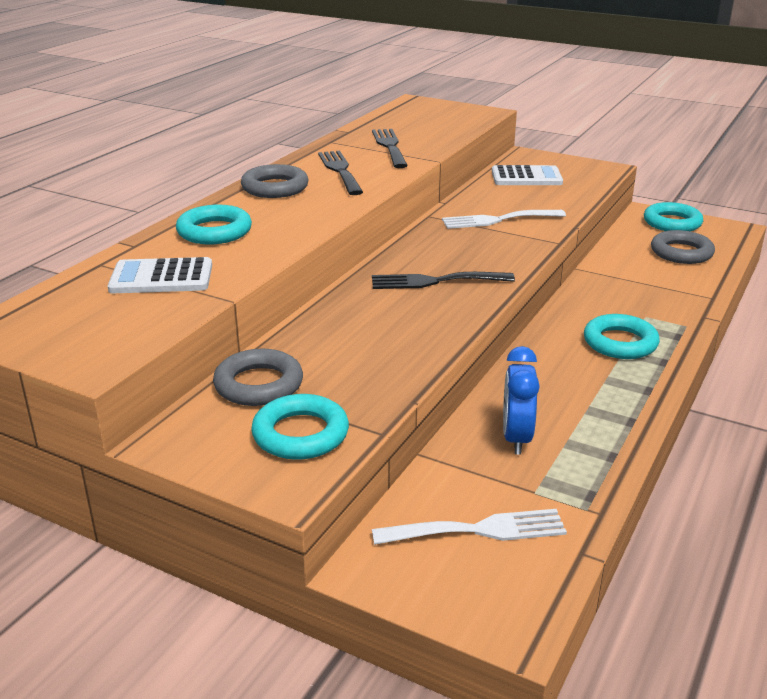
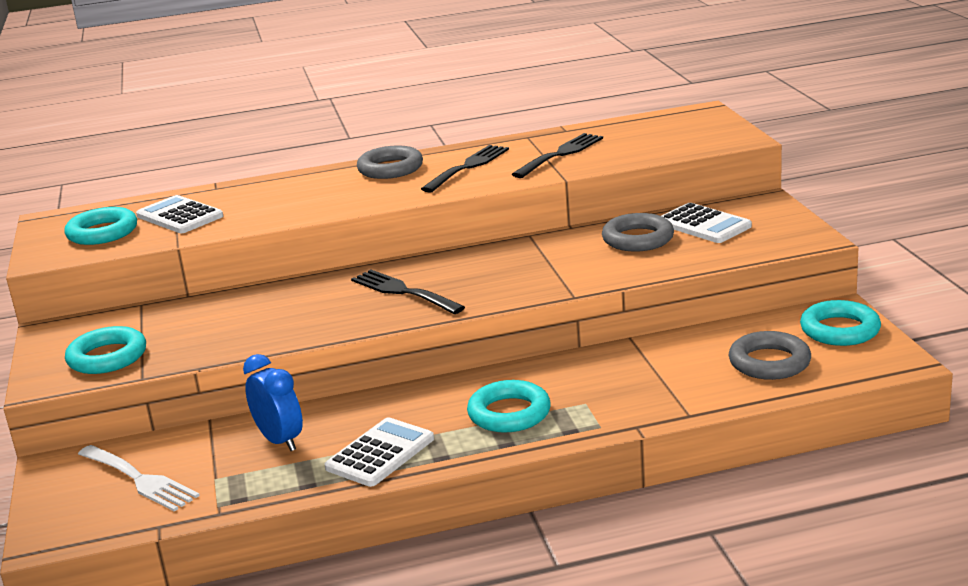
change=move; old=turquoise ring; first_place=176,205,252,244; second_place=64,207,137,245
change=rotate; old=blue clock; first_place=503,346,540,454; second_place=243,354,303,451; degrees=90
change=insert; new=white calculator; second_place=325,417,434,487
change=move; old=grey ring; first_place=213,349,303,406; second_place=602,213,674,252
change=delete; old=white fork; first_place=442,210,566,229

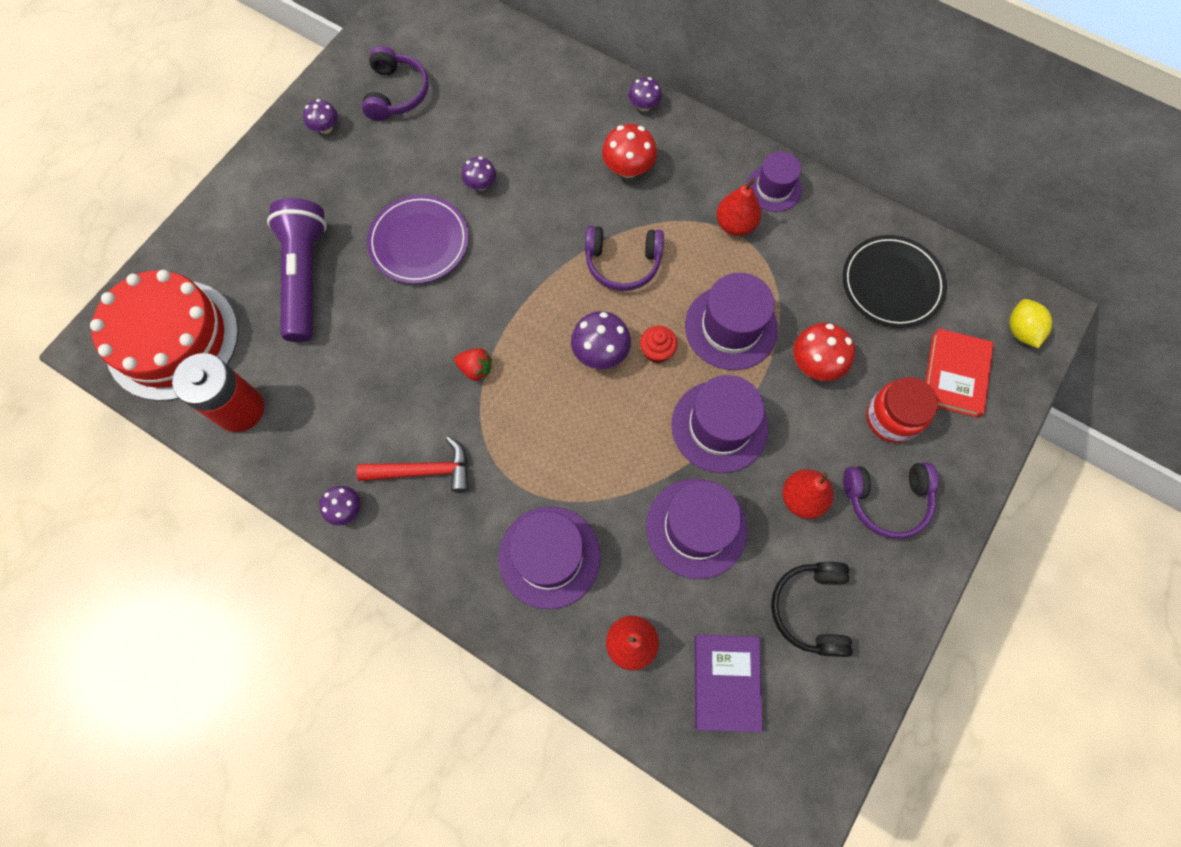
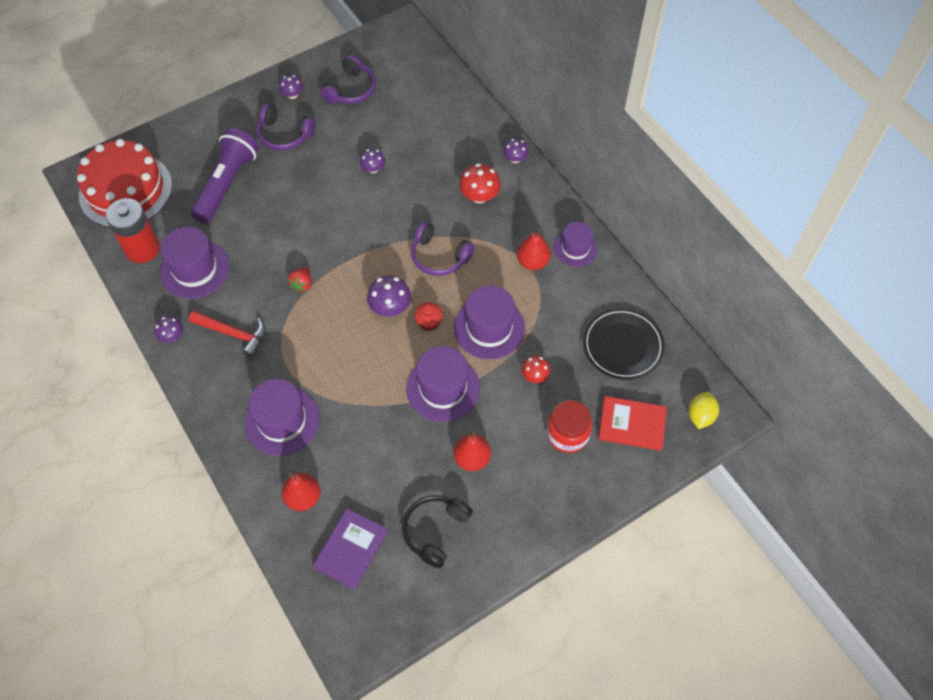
change=move; old=purple hat; first_place=646,479,747,579; second_place=160,227,230,299
change=move; old=purple headphones; first_place=843,462,939,539; second_place=256,104,316,151
change=rotate; old=red strawberry; first_place=454,348,492,381; second_place=288,267,311,293; degrees=60
change=resize; old=red mushroom; first_place=793,323,855,381; second_place=521,356,550,383; factor=0.63
change=rotate; old=red book; first_place=925,328,994,418; second_place=598,396,667,450; degrees=60
change=delete; old=purple plate; first_place=367,195,469,284

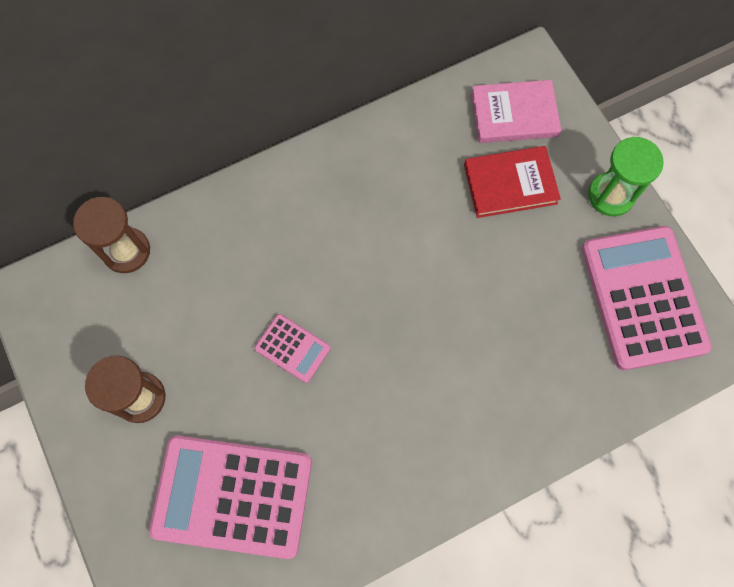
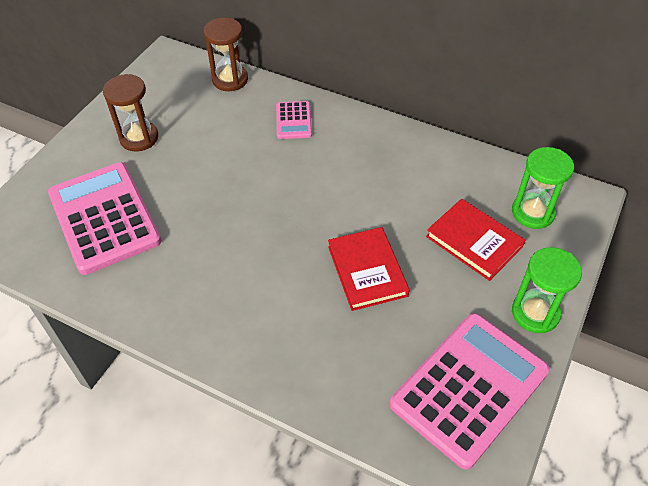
change=move; old=pink calculator; first_place=254,314,331,383; second_place=276,101,312,139
change=insert; new=red book; second_place=328,227,410,311
change=replace; old=pink book; new=green hourglass; first_place=471,80,561,143; second_place=512,147,574,229

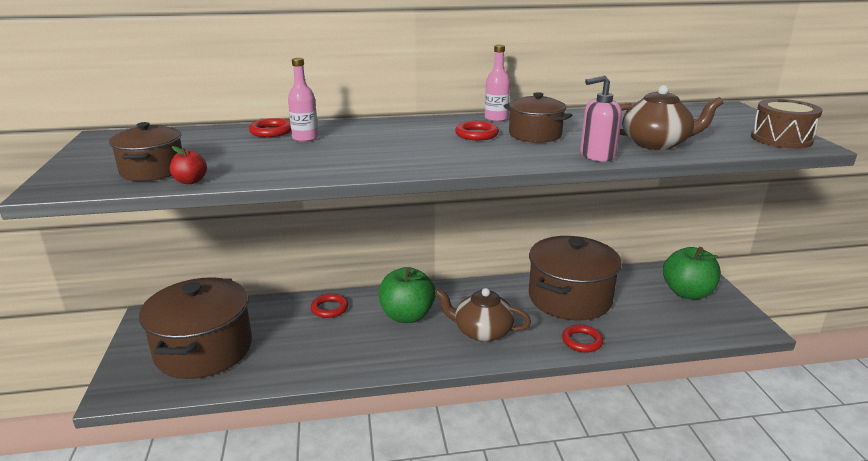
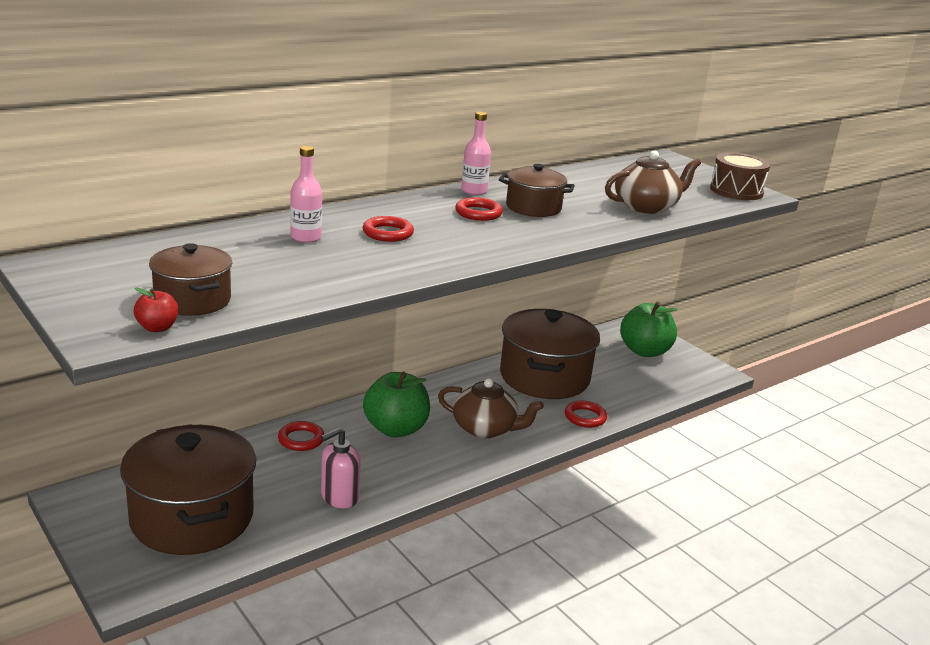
change=move; old=red apple; first_place=170,146,207,184; second_place=134,287,178,332
change=move; old=pink soap dispenser; first_place=580,75,622,162; second_place=321,427,361,508
change=move; old=red ring; first_place=249,118,291,137; second_place=363,216,414,242
change=rotate; old=brown teapot; first_place=435,288,531,342; second_place=438,378,544,438; degrees=-150

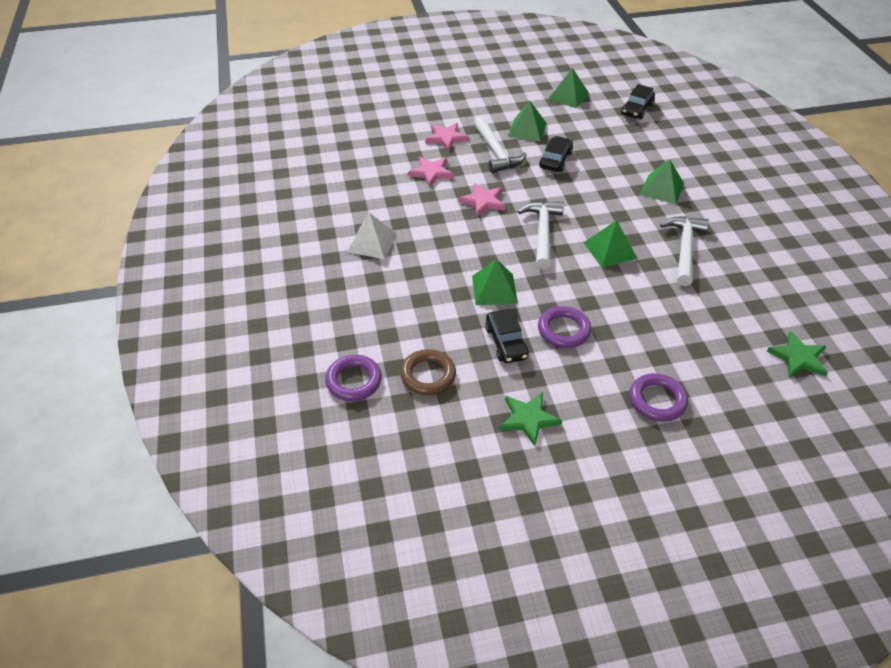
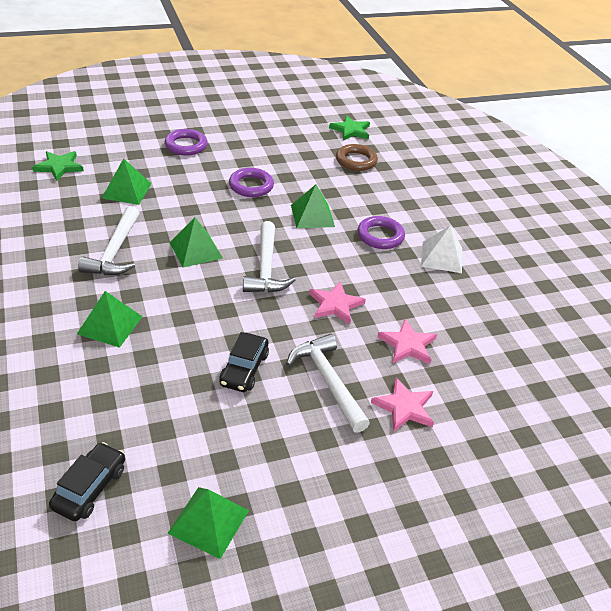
change=move; old=green pyramid; first_place=507,101,547,142; second_place=102,158,152,205
change=move; old=green star; first_place=499,393,562,446; second_place=329,115,370,141
change=move; old=purple ring; first_place=325,355,382,401; second_place=357,216,405,249
change=delete; old=black car; first_place=485,309,529,363

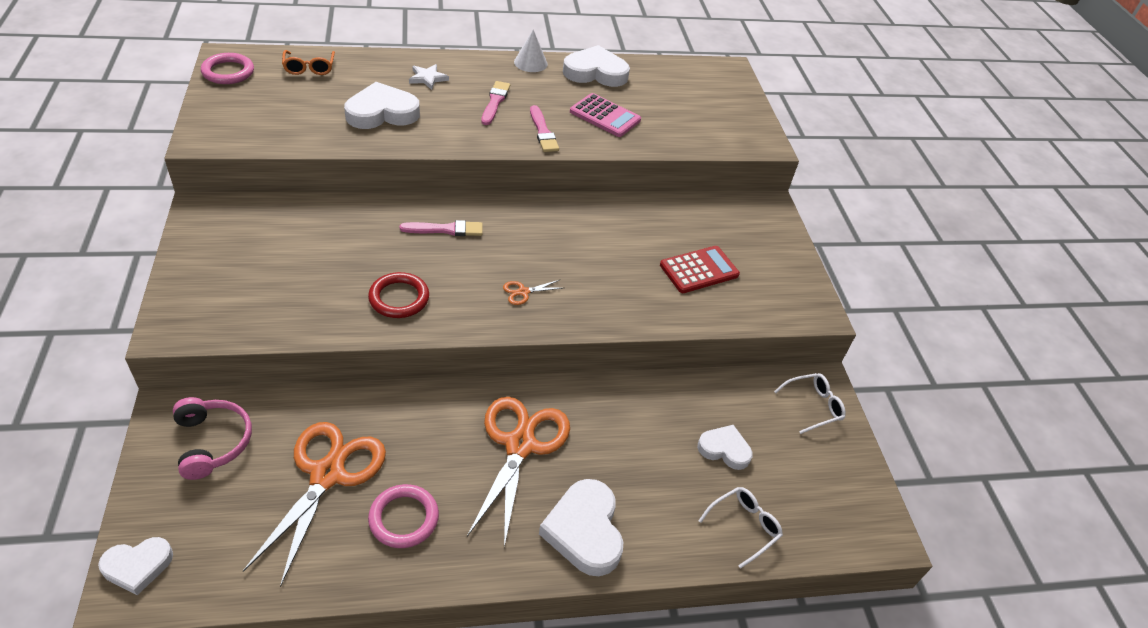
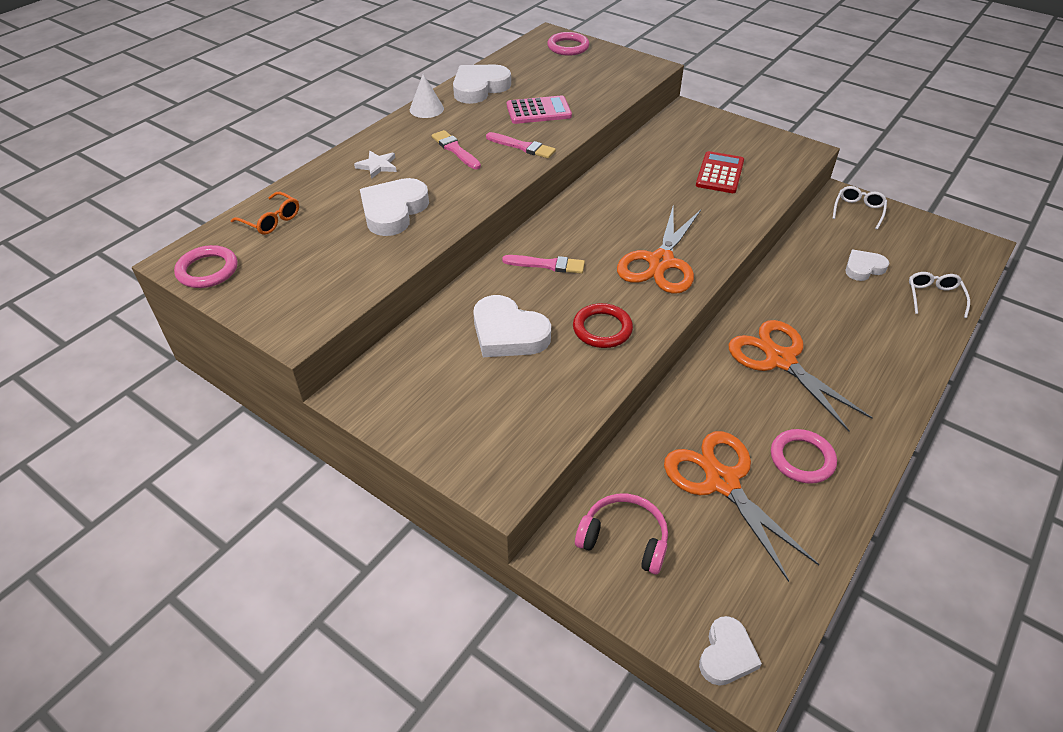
change=move; old=white heart; first_place=539,479,623,576; second_place=473,295,551,357
change=rotate; old=pink brush; first_place=400,220,483,236; second_place=502,255,585,274; degrees=60
change=insert; new=pink ring; second_place=547,32,589,56
change=resize; old=orange scissors; first_place=503,280,563,305; second_place=617,204,701,294; factor=2.48

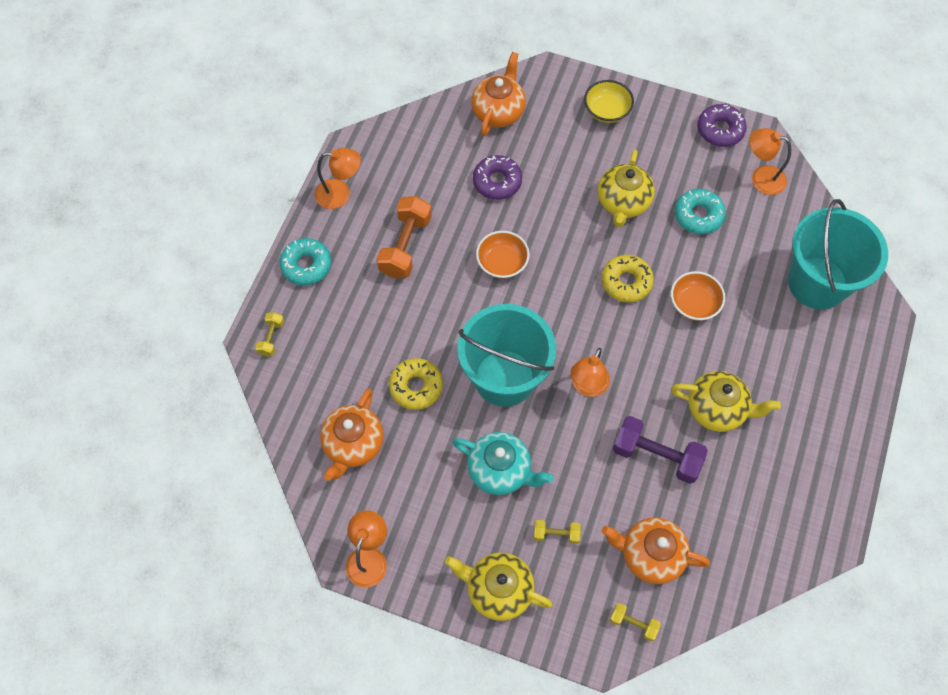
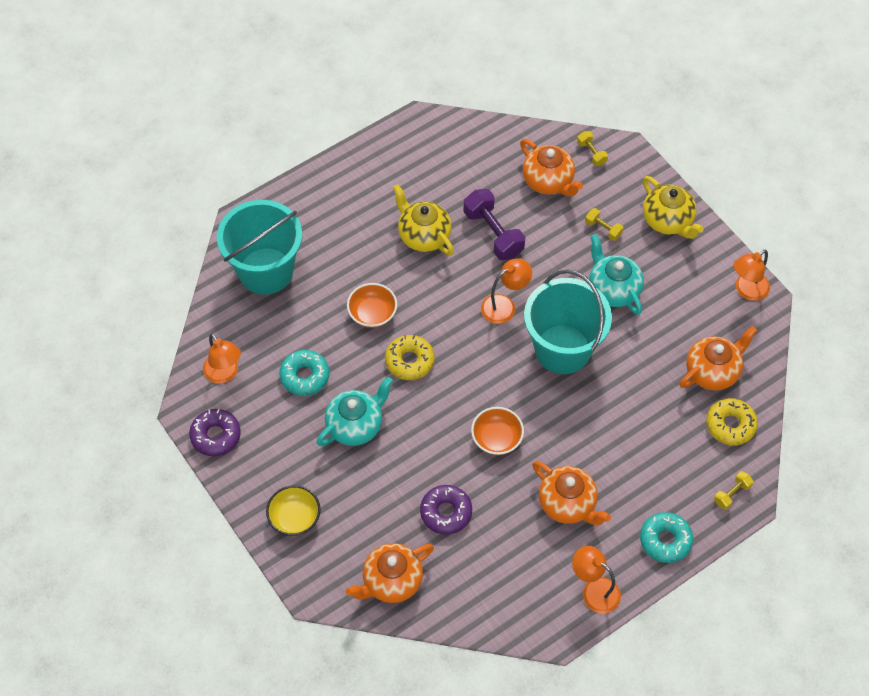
change=recolor; old=yellow teapot; new=turquoise teapot; first_place=598,150,655,227; second_place=316,377,393,446
change=replace; old=orange dumbbell; new=orange teapot; first_place=377,196,432,278; second_place=532,461,611,525
change=move; old=yellow donut; first_place=389,358,443,410; second_place=706,398,758,446

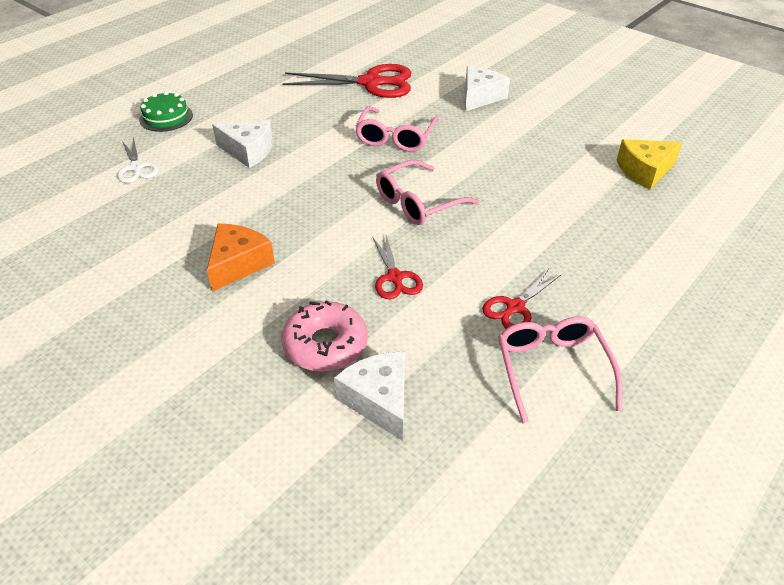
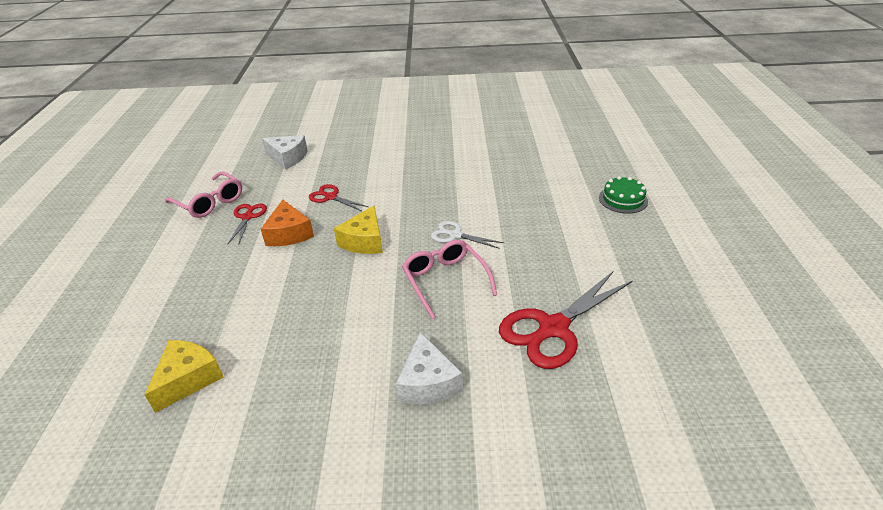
change=move; old=orange cheese; first_place=207,223,275,292; second_place=261,200,314,246
change=replace; old=pink glasses; new=yellow cheese; first_place=376,160,479,225; second_place=334,205,383,254
change=move; old=white scissors; first_place=117,137,159,183; second_place=431,221,504,249
change=delete; old=white cheese; first_place=212,119,273,168
change=delete; old=pink donut; first_place=282,300,368,372

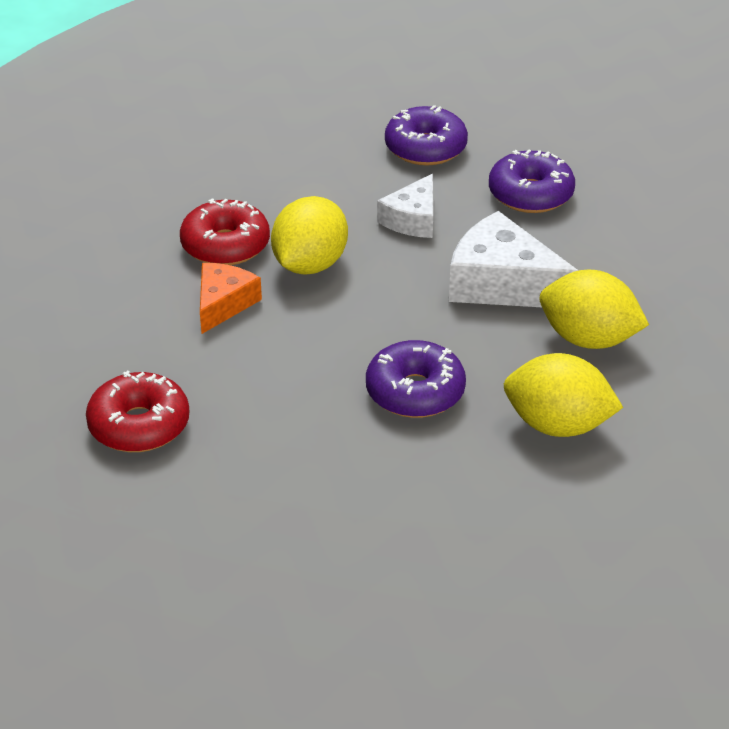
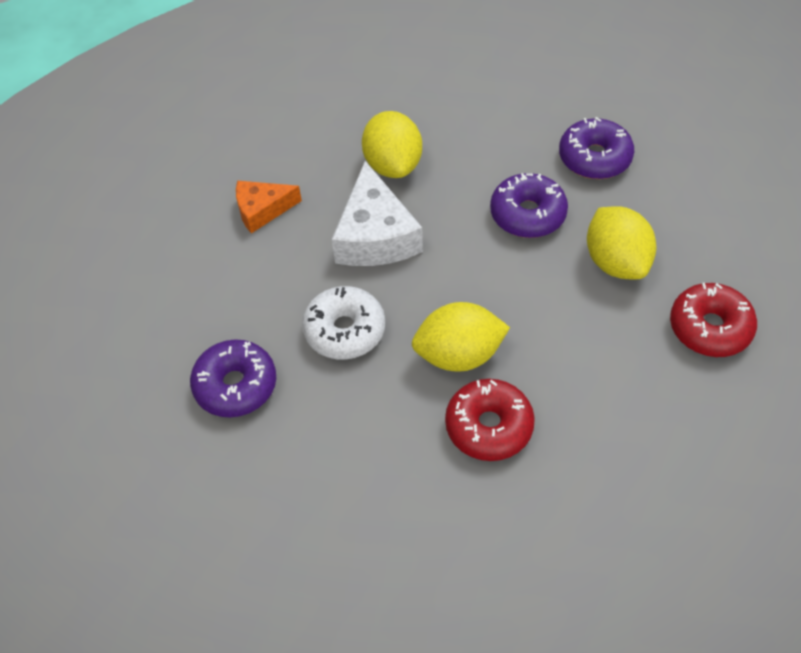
change=move; old=orange cheese; first_place=200,263,262,334; second_place=236,180,302,233
change=replace; old=white cheese; new=white donut; first_place=377,174,433,238; second_place=302,286,385,360
change=move; old=purple donut; first_place=489,150,575,213; second_place=559,117,634,179
change=move; old=yellow lemon; first_place=504,353,623,437; second_place=587,207,656,279

